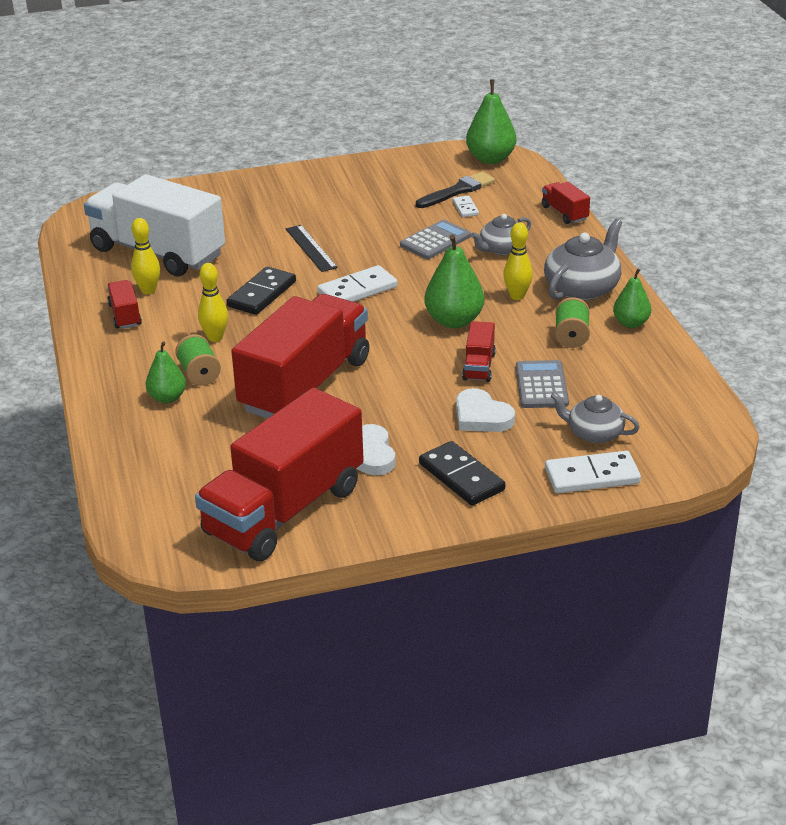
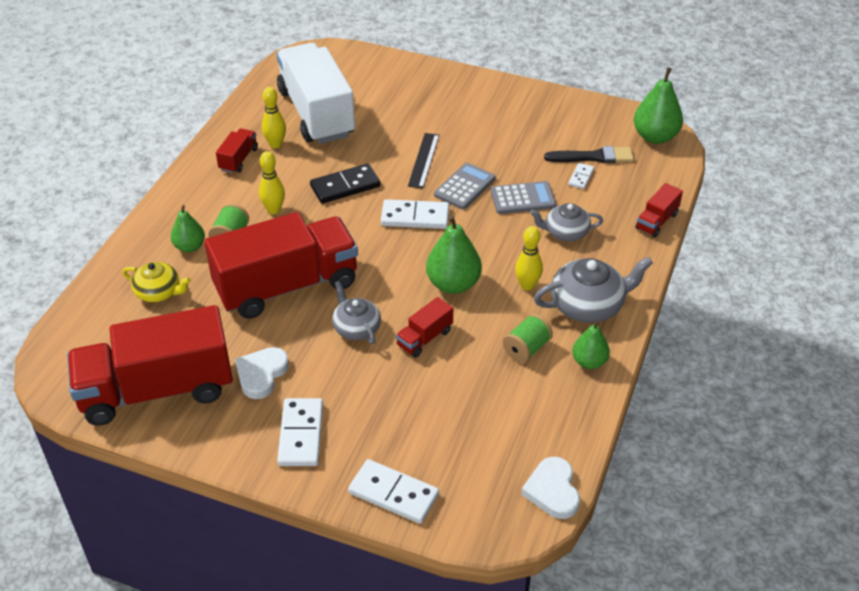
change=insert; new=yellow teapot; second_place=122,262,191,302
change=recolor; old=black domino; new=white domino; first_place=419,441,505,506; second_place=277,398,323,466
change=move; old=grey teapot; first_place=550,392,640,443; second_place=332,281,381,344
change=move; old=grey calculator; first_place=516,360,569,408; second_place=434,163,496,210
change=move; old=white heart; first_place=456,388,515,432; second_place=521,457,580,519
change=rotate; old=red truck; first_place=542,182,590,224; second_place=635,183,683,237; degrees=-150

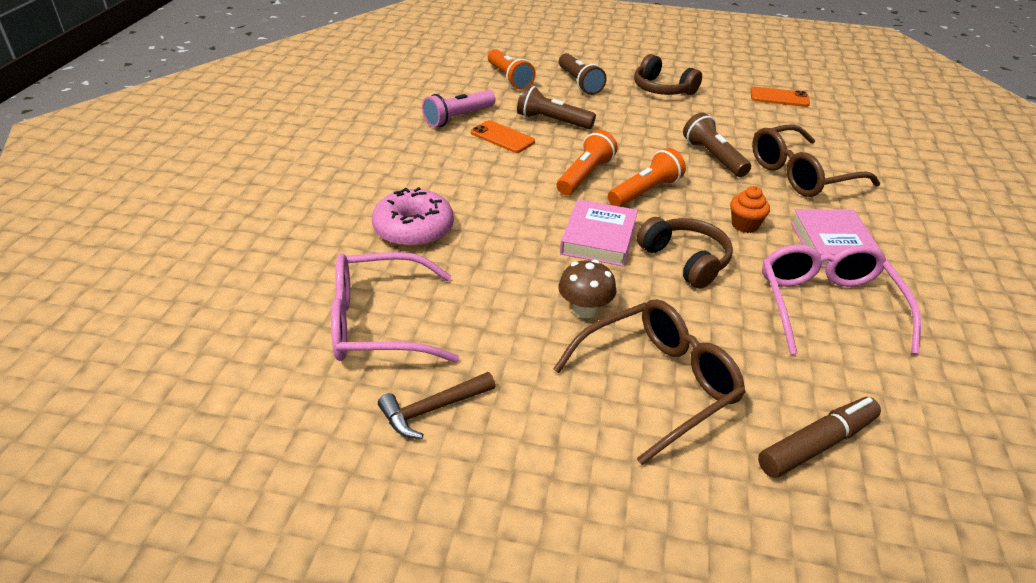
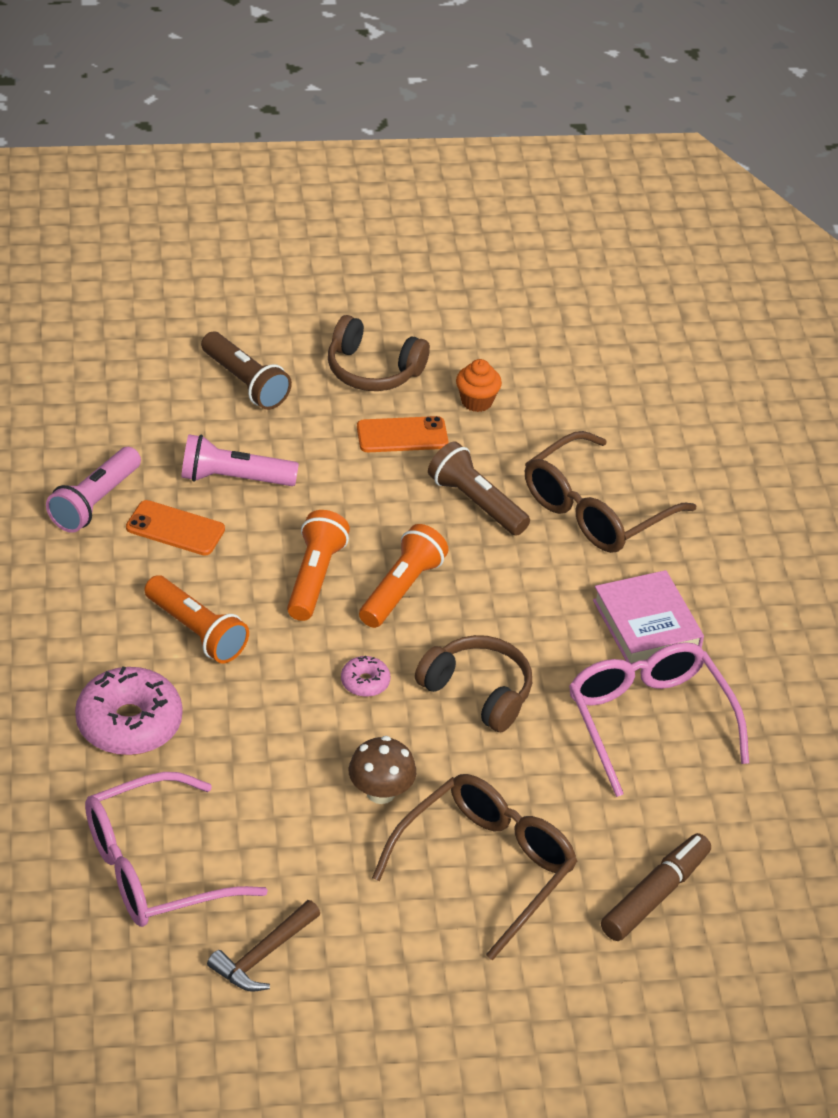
change=move; old=orange flashlight; first_place=488,49,536,90; second_place=144,575,249,663
change=recolor; old=brown flashlight; new=pink flashlight; first_place=517,85,596,129; second_place=181,434,299,486
change=replace; old=pink book; new=pink donut; first_place=560,199,638,266; second_place=341,656,390,697
change=move; old=orange phone; first_place=751,87,810,107; second_place=357,416,448,452
change=move; old=orange cupcake; first_place=730,186,770,233; second_place=456,359,502,412

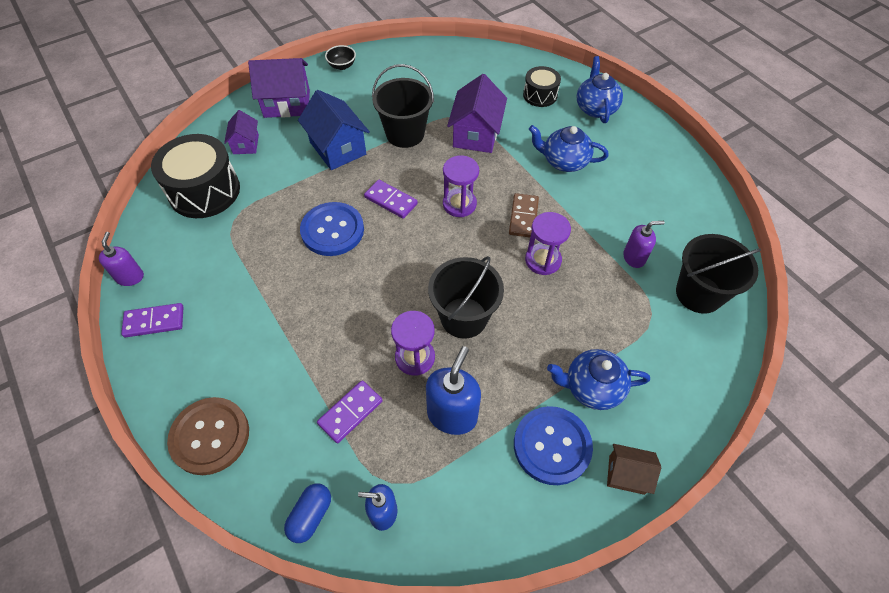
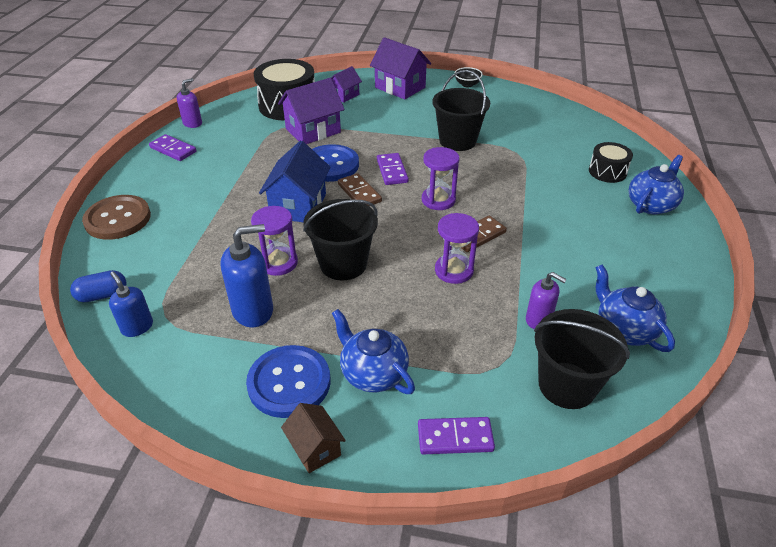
change=move; old=blue house; first_place=298,90,370,170; second_place=259,141,330,222
change=move; old=purple house; first_place=447,74,507,153; second_place=278,78,345,144
change=insert; new=brown domino; second_place=338,173,382,206
change=move; old=purple domino; first_place=317,380,383,443; second_place=418,417,495,454
change=move; old=blue teapot; first_place=529,125,608,172; second_place=595,264,675,352

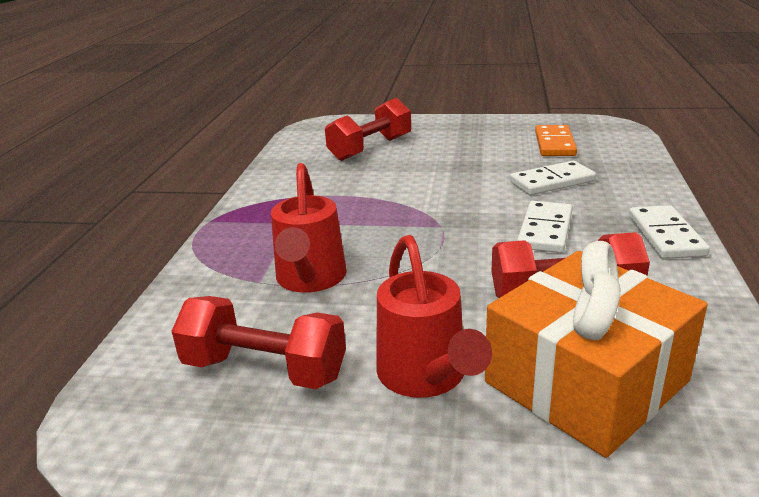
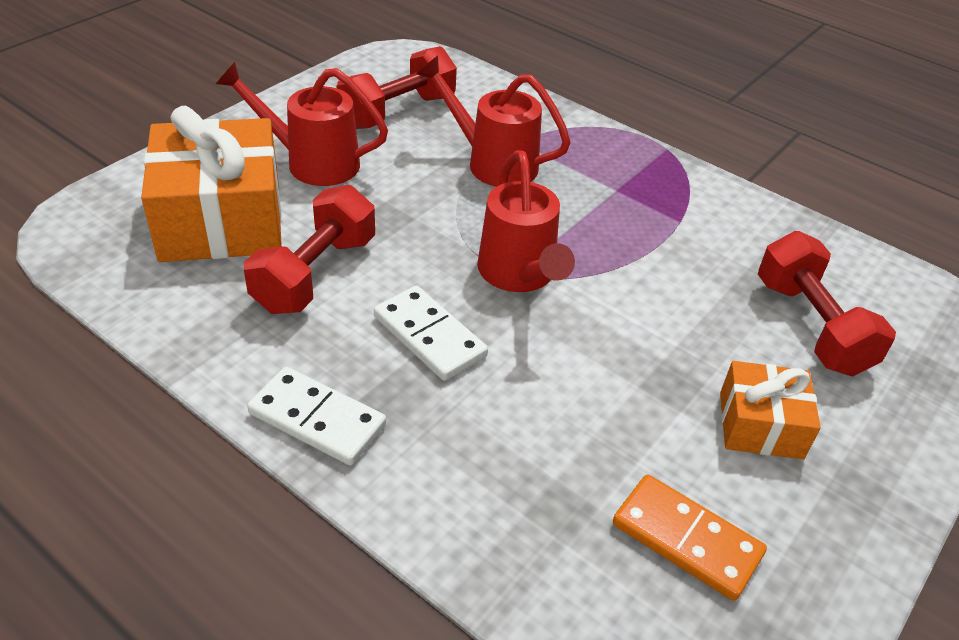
change=insert; new=red watering can; second_place=477,150,575,292
change=insert; new=orange gift; second_place=720,361,821,459
change=delete; old=white domino; first_place=510,161,596,195

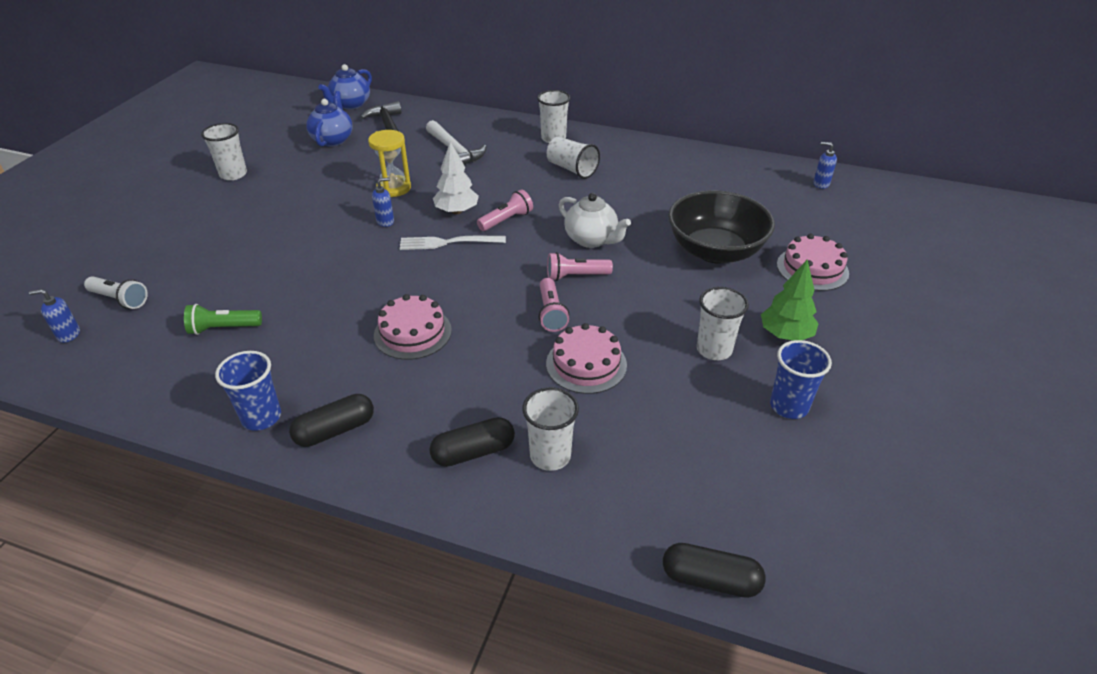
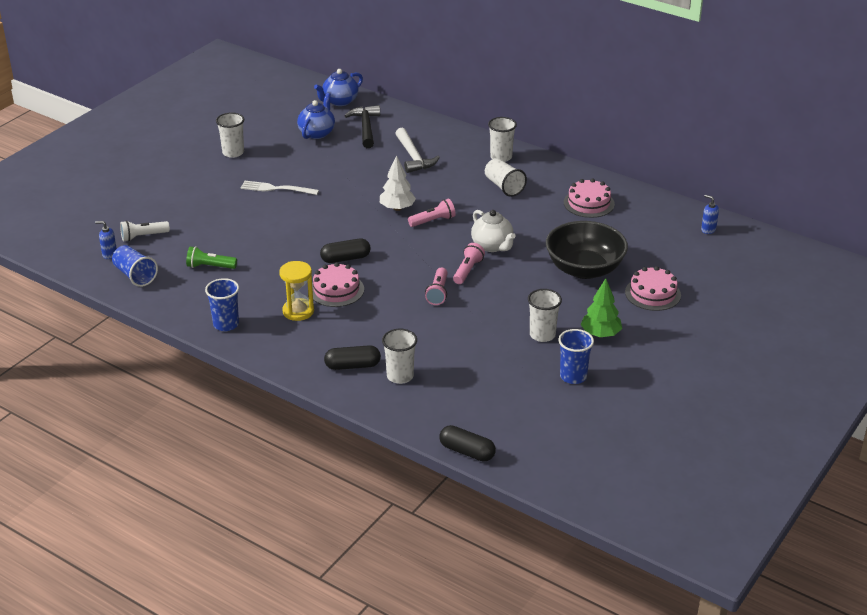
change=insert; new=blue cup; second_place=112,245,158,287
change=rotate; old=white flashlight; first_place=84,276,148,309; second_place=120,220,170,241; degrees=120
change=move; old=white fork; first_place=400,236,506,250; second_place=240,181,319,195
change=move; old=yellow hourglass; first_place=368,130,411,197; second_place=279,261,314,321
change=move; old=black capsule; first_place=289,394,374,447; second_place=320,238,371,263
change=rotate; old=pink flashlight; first_place=547,252,613,281; second_place=453,243,485,284; degrees=105
change=move; old=pink cake; first_place=546,323,627,394; second_place=564,179,615,218
change=delete; old=blue soap dispenser; first_place=372,177,394,227

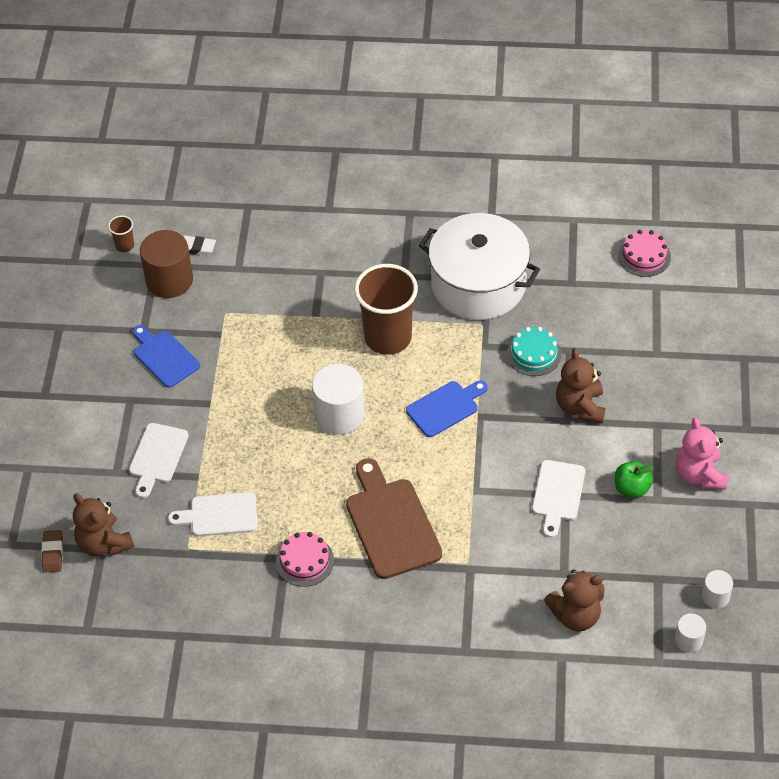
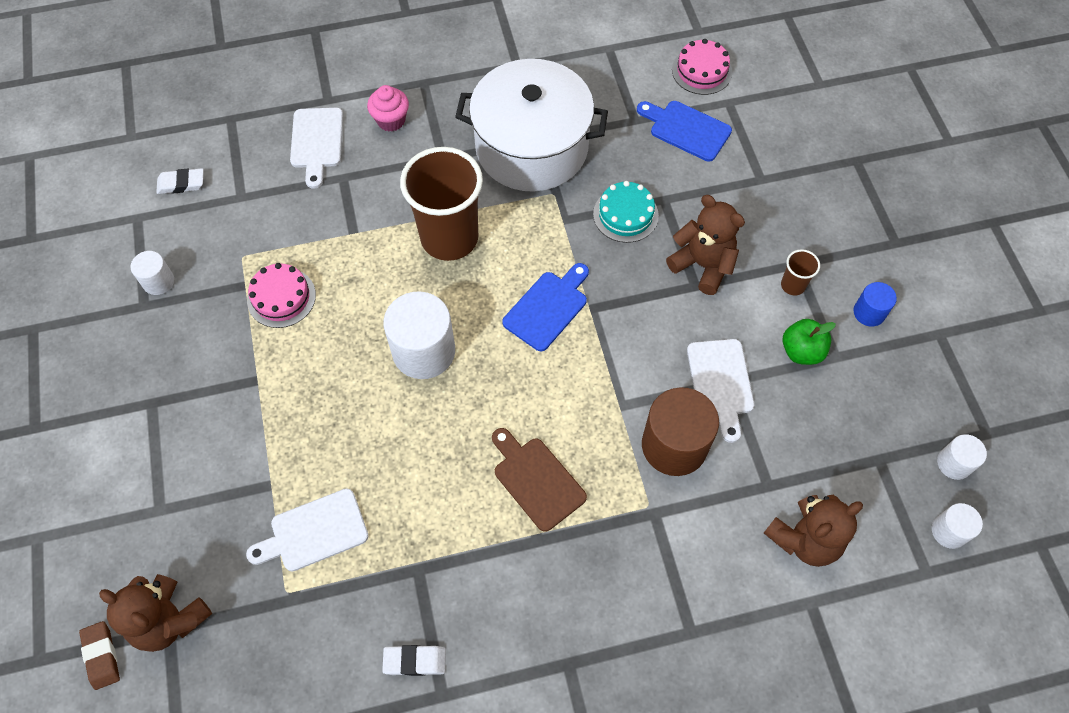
change=insert; new=white cylinder; second_place=130,251,174,295
change=move; old=pink cake; first_place=276,532,334,587; second_place=247,263,316,328
change=move; old=white cutting board; first_place=129,423,189,498; second_place=290,108,343,189
change=insert; new=pink cupcake; second_place=367,85,409,132
change=insert; new=white eraser; second_place=382,645,446,676
change=resize; old=brown cutting board; first_place=346,458,442,579; second_place=492,428,587,532; factor=0.65
change=move; old=blue cutting board; first_place=133,325,200,388; second_place=637,101,732,162
change=move; old=brown cylinder; first_place=140,230,193,298; second_place=642,387,719,476
change=rotate; old=brown teddy bear; first_place=556,348,605,423; second_place=666,195,745,295; degrees=150
change=move; old=brown cup; first_place=108,216,134,252; second_place=781,249,820,296
change=replace; old=pink teddy bear; new=blue cylinder; first_place=675,417,727,490; second_place=854,282,897,327

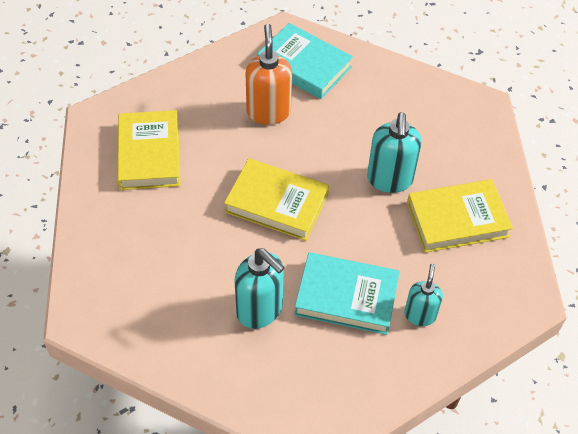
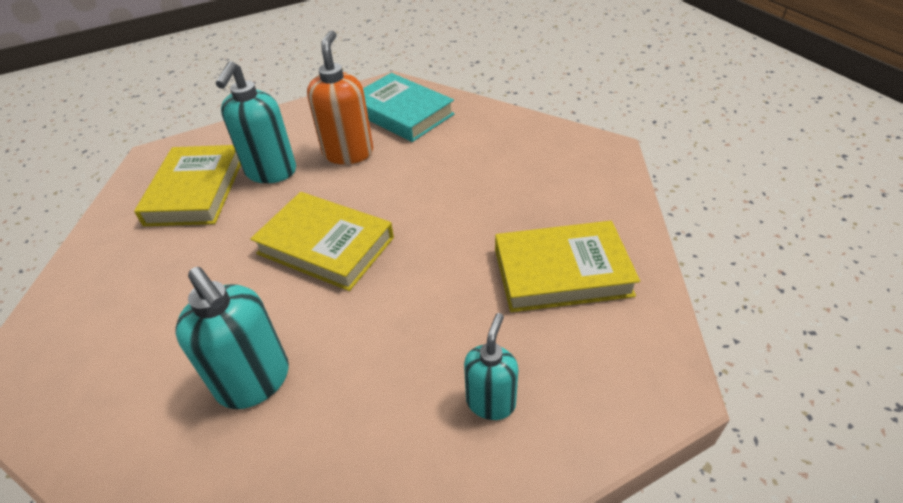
change=move; old=turquoise soap dispenser; first_place=367,112,422,193; second_place=216,61,296,183
change=delete; old=turquoise book; first_place=294,252,400,335

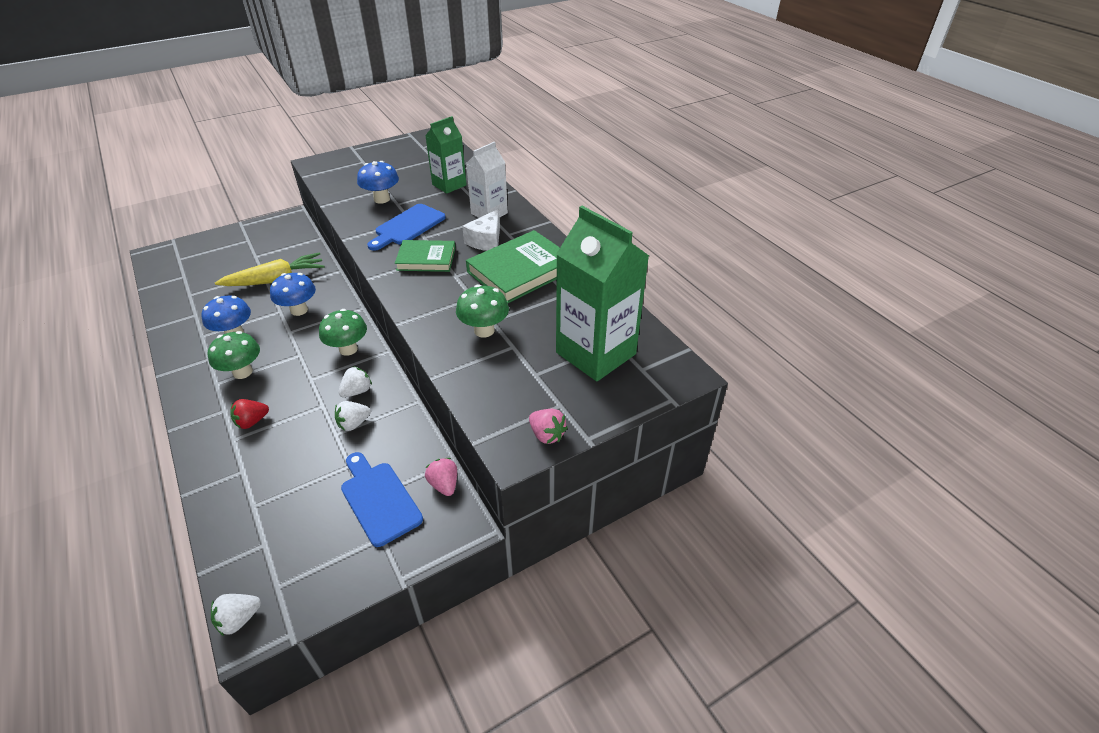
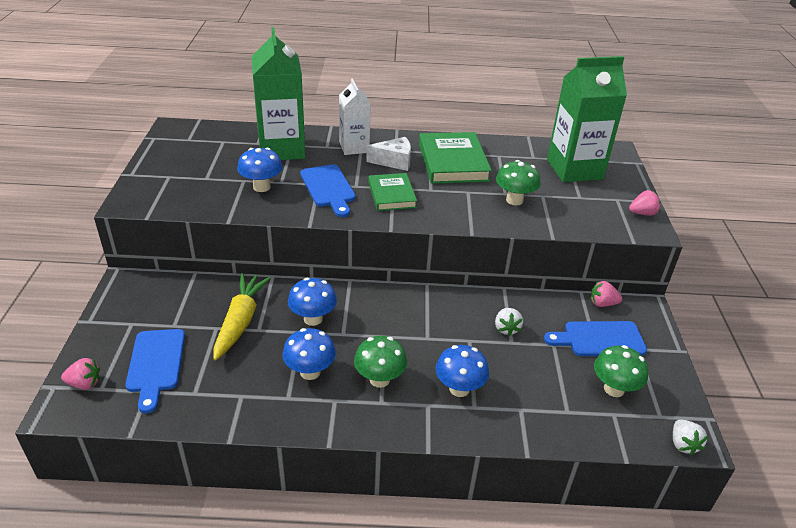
change=insert; new=pink strawberry; second_place=61,358,100,390
change=insert; new=blue cutting board; second_place=125,329,185,413
change=resize; old=green carton; first_place=425,116,467,194; second_place=252,27,306,160; factor=1.68
change=rotate; old=white cheese; first_place=462,209,500,251; second_place=366,137,411,171; degrees=-60
change=rotate; old=green book; first_place=395,240,455,272; second_place=368,173,417,211; degrees=-45
change=replace; old=red strawberry; new=blue mushroom; first_place=231,399,269,429; second_place=436,345,489,397
change=move; old=green mushroom; first_place=319,309,367,356; second_place=594,345,648,397
change=delete; old=white strawberry; first_place=339,366,372,398

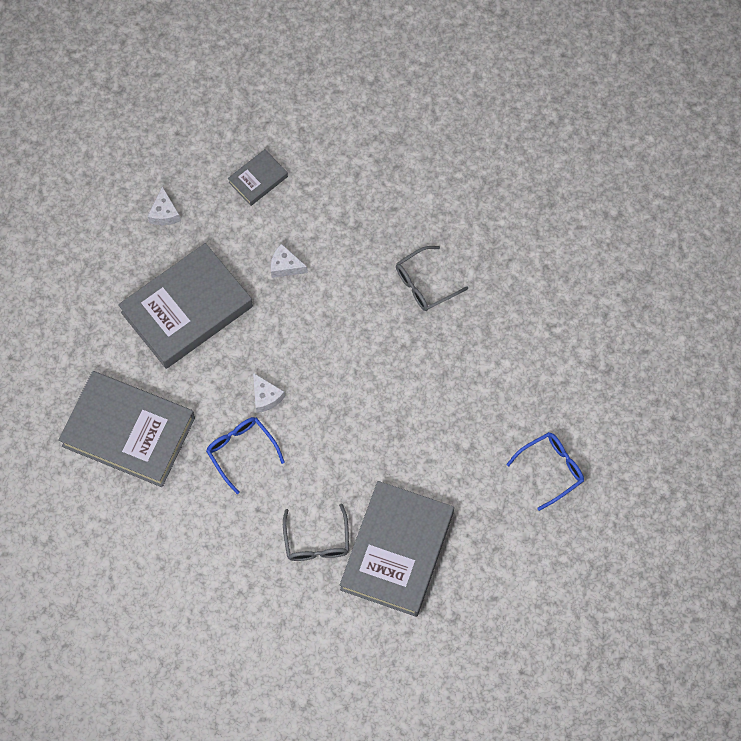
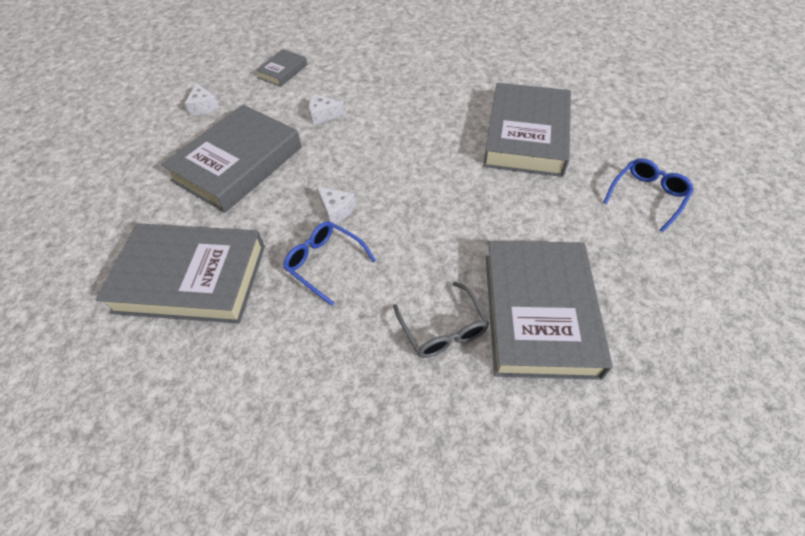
change=insert; new=grey book; second_place=483,83,571,177
change=delete; old=grey glasses; first_place=396,246,468,311

